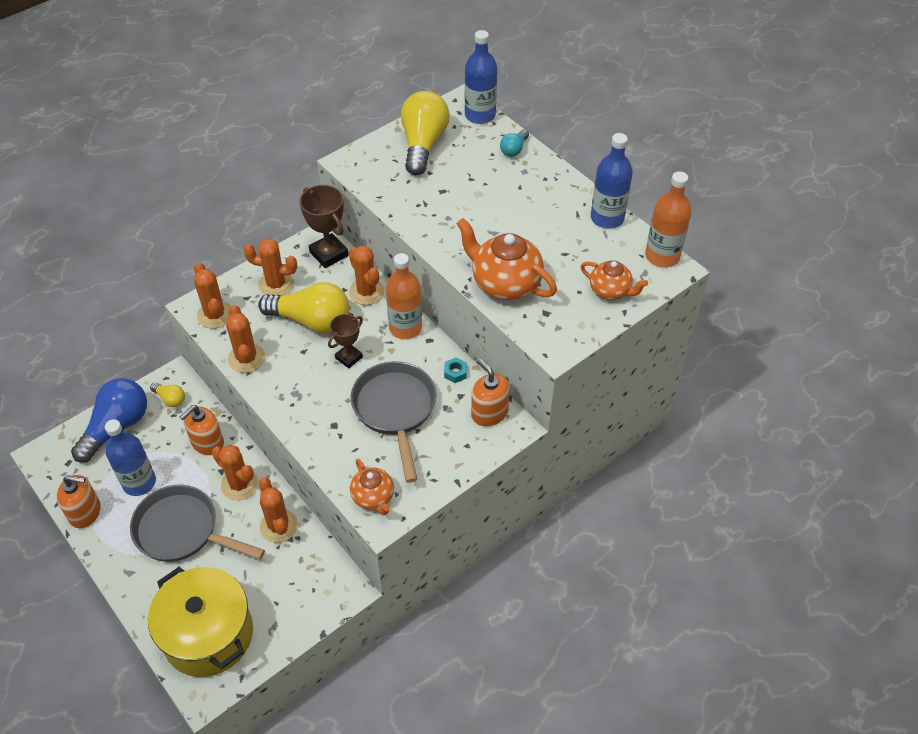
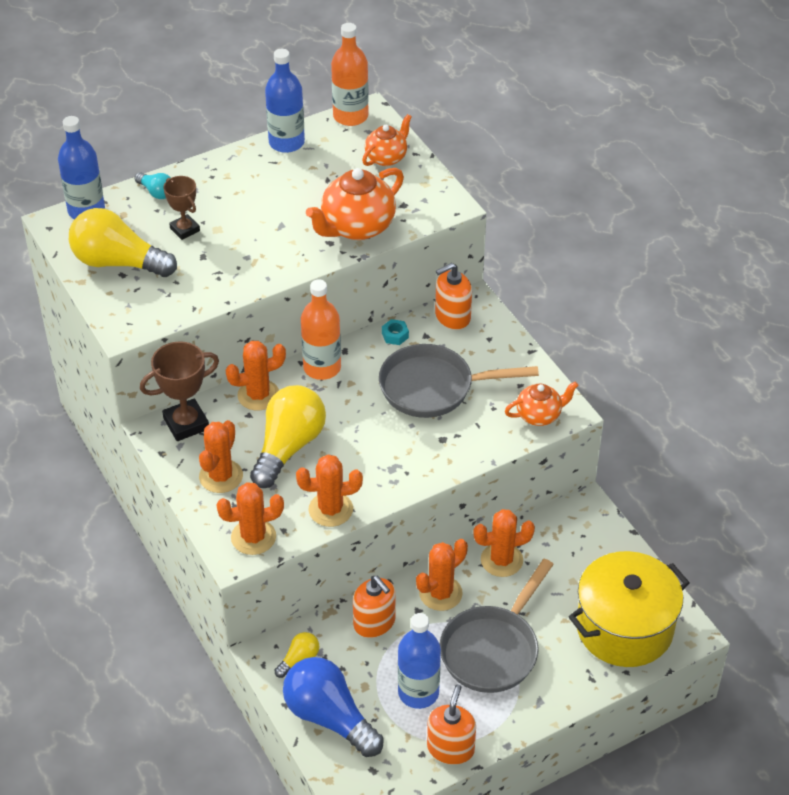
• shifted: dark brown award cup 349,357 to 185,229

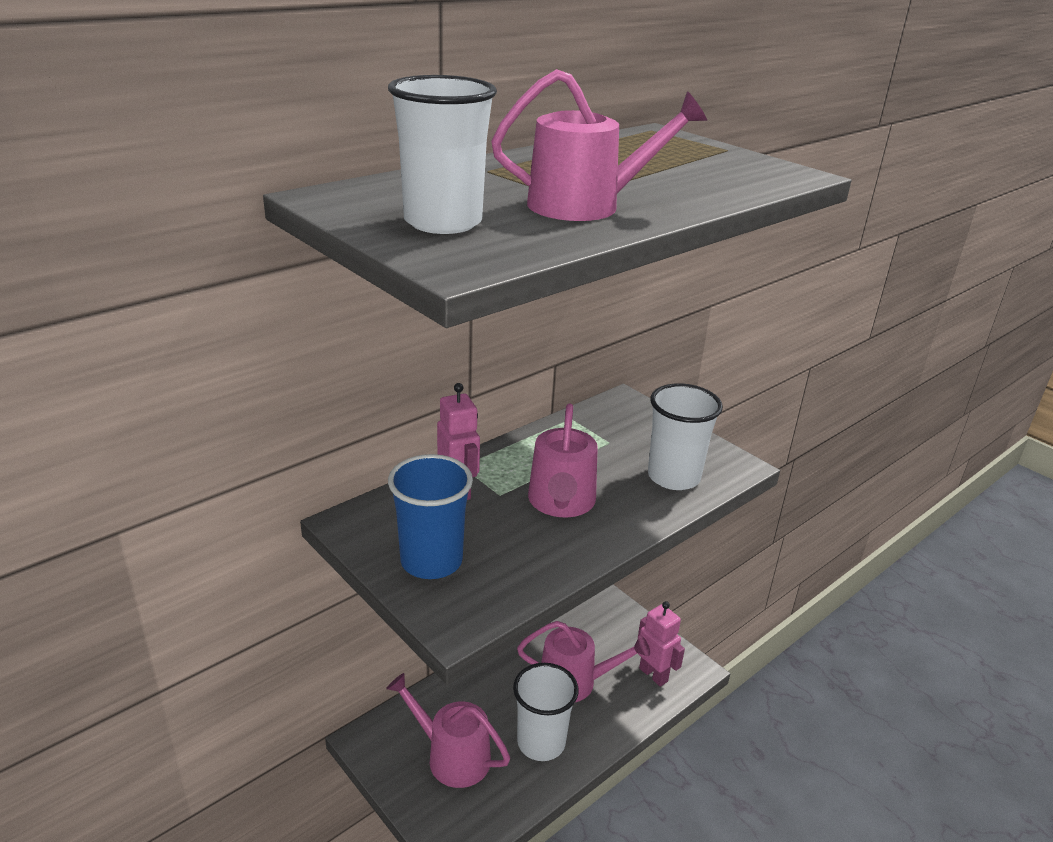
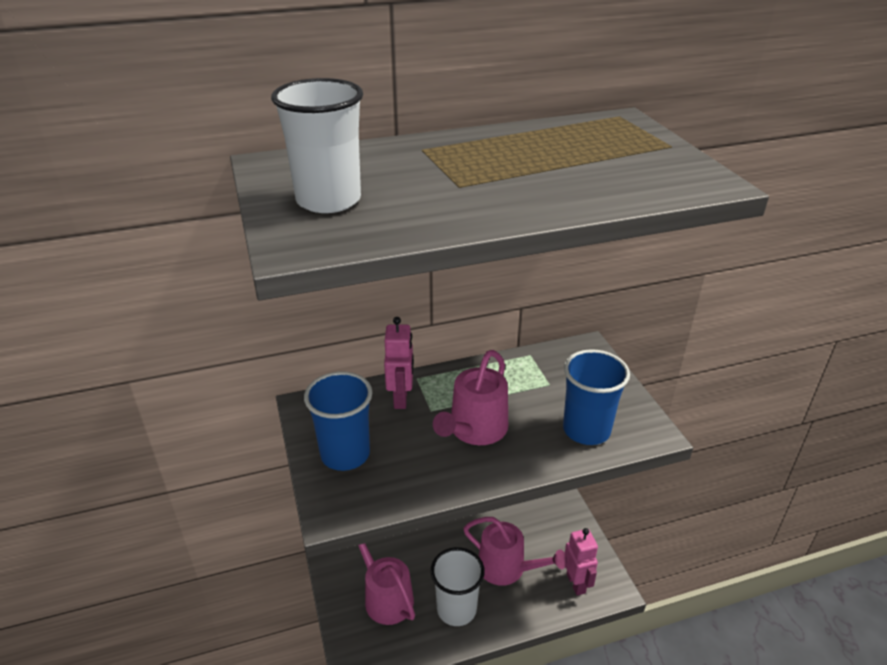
• gone: pink watering pot 585,205
• repainted: pure white cup 673,477 to royal blue cup 586,430

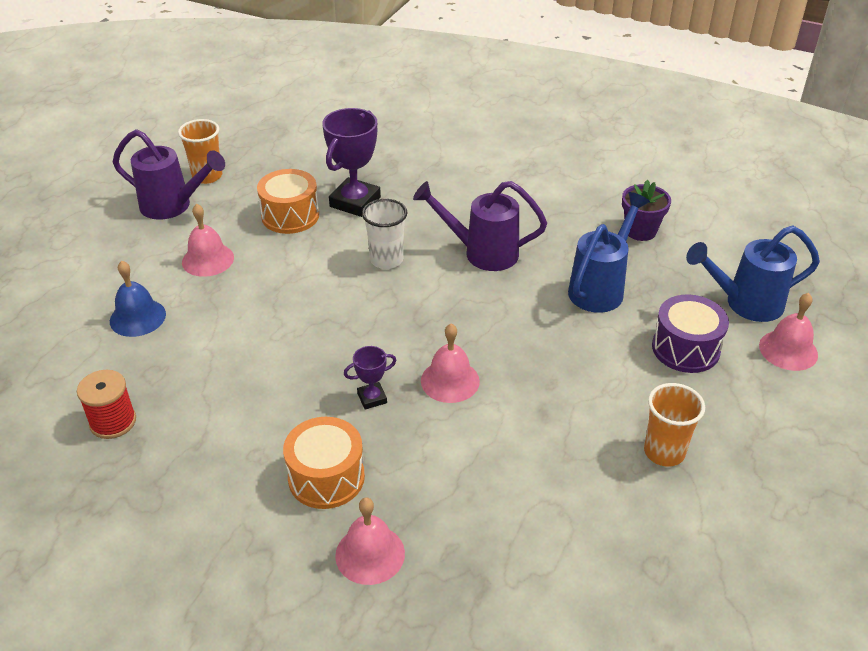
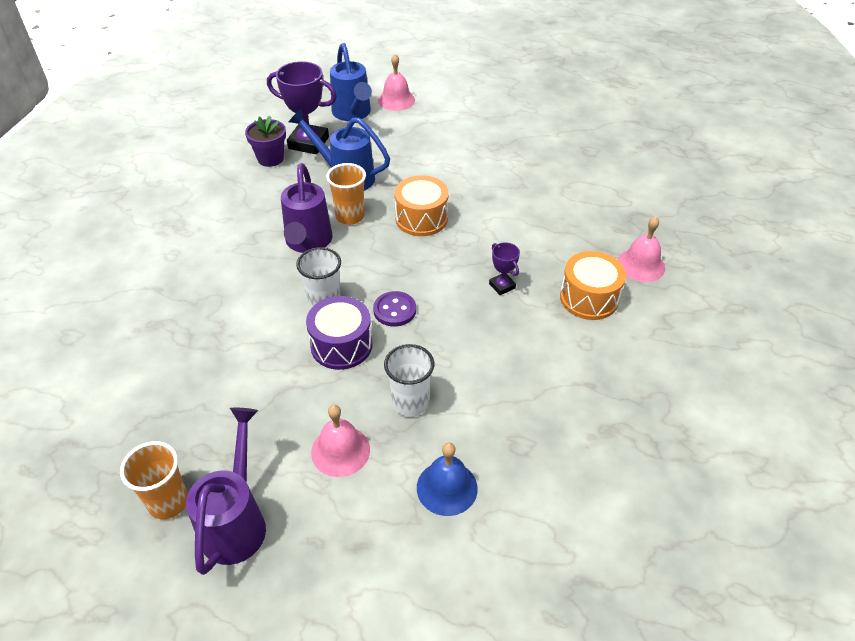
• gone: red reel of thread 113,422
• shifted: orange-coloured toy drum 290,216 to 421,218
• shifted: violet award cup 355,202 to 308,143
• gone: pink school bell 450,381
• shifted: orange-coloured cup 664,452 to 350,216
• shifted: violet toy drum 685,348 to 341,345
• new: violet shirt button 394,310
• new: pure white cup 410,403

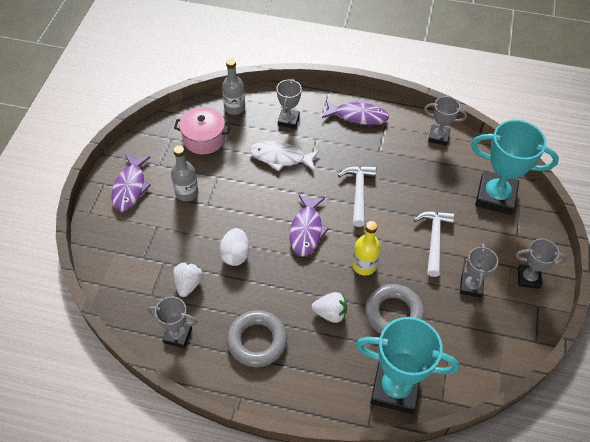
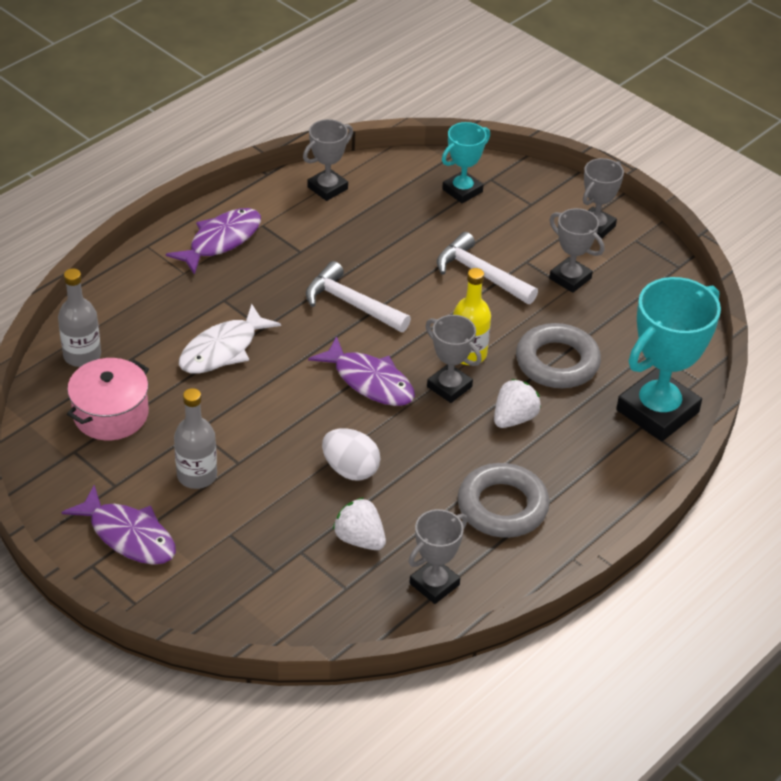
• shifted: gray award cup 288,120 to 449,387
• scaled: aqua award cup 495,197 = 462,190 x0.55

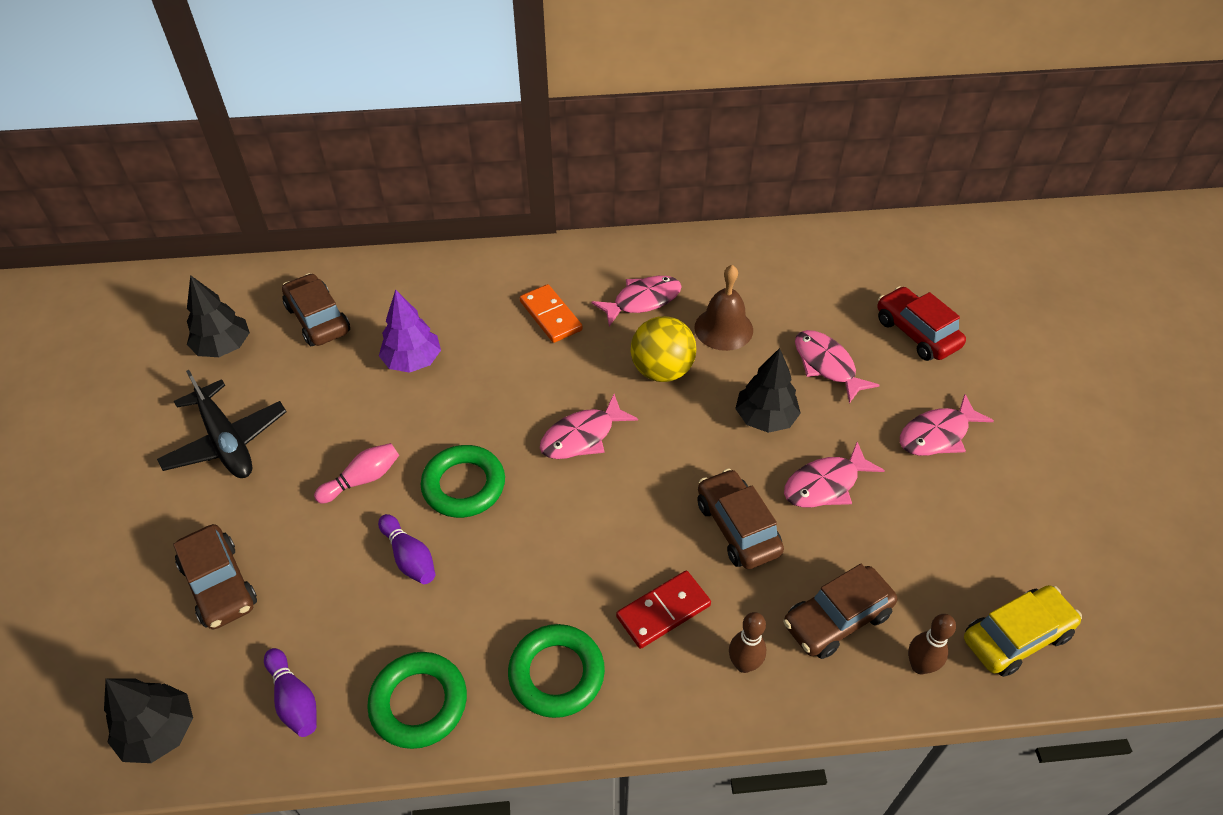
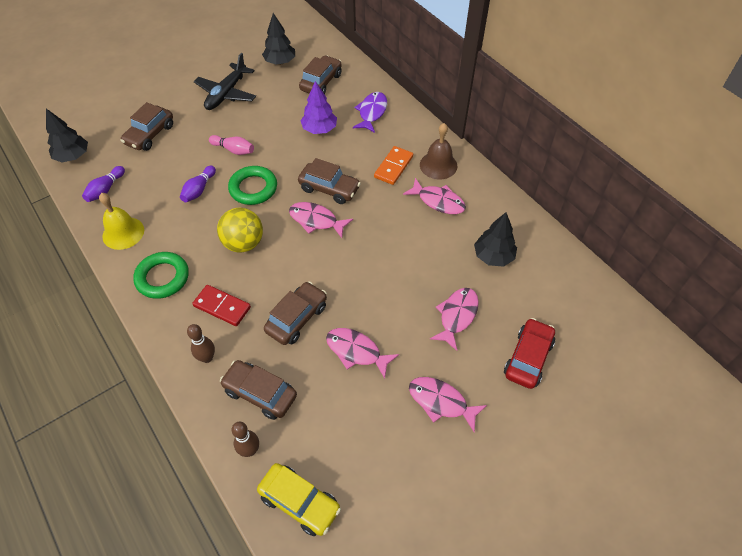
• swapped: emerald torus 419,703 to yellow school bell 123,233
• shifted: yellow ball 662,370 to 244,243
• shifted: dark brown school bell 723,328 to 438,165
• shifted: black fir tree 765,418 to 493,256
• new: dark brown toy car 329,189
• new: violet fish 372,112

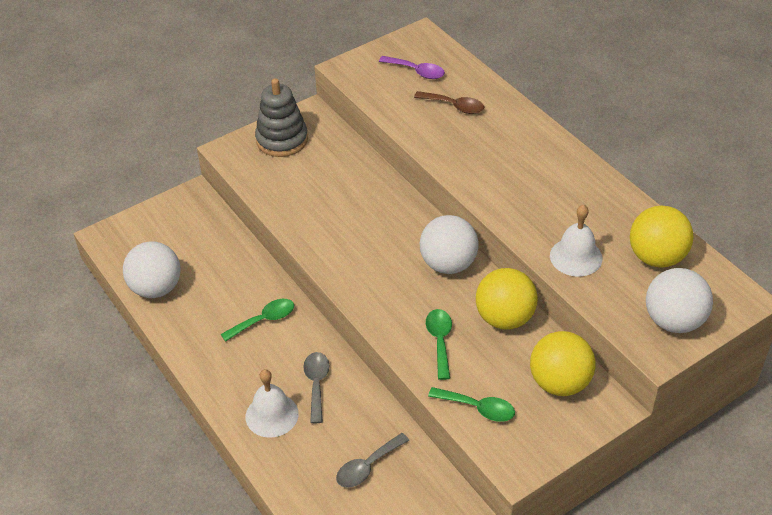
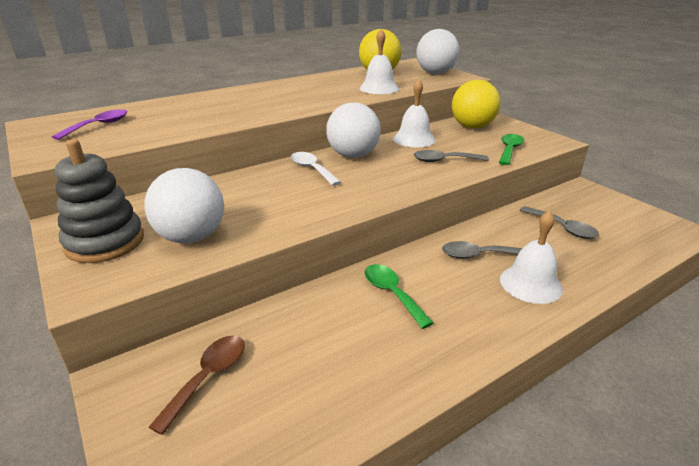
• shifted: pure white ball 156,288 to 191,237
• shifted: dark brown spoon 454,106 to 208,377
• repainted: emerald spoon 440,341 to gray spoon 444,161
• swapped: yellow ball 504,318 to pure white school bell 414,139
• new: pure white spoon 312,169

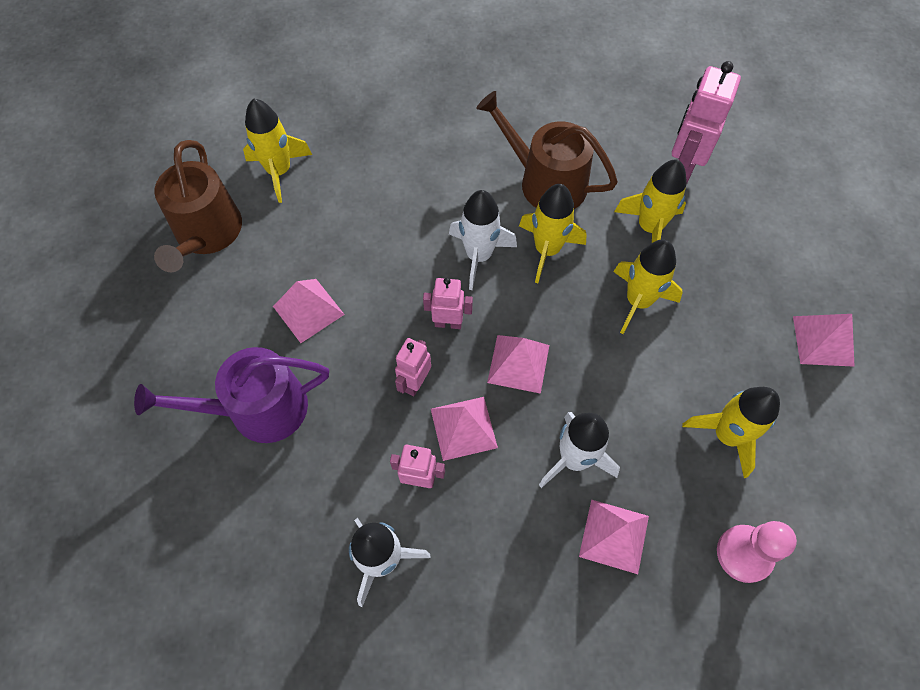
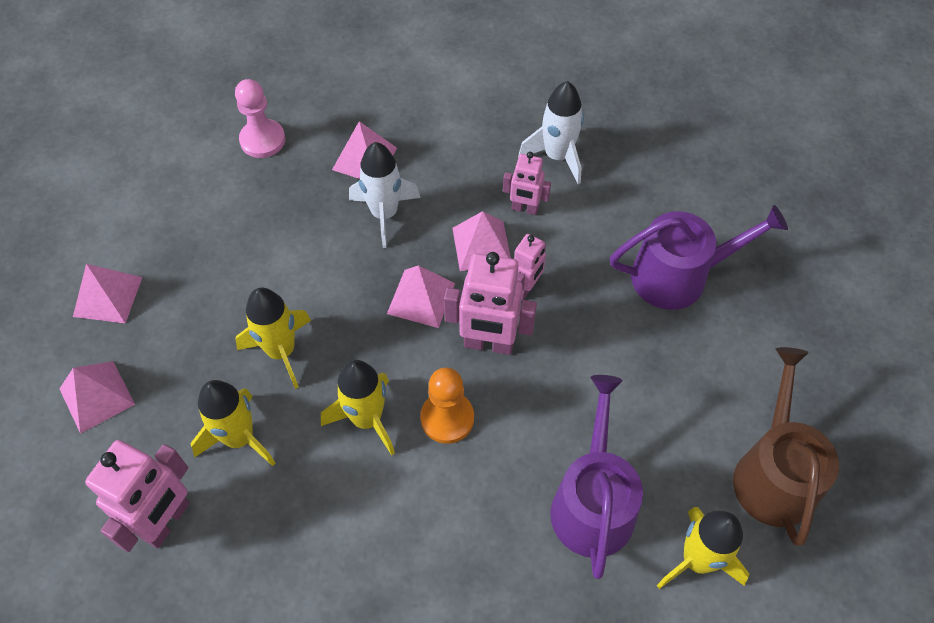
• shifted: pink pyramid shape 308,310 to 97,396
• scaled: pink robot figure 448,323 = 488,344 x1.71
• swapped: pure white rocket 478,256 to orange-coloured chess pawn 447,418
• gone: dark brown watering pot 545,181
• gone: yellow rocket 726,435
• new: violet watering pot 592,502

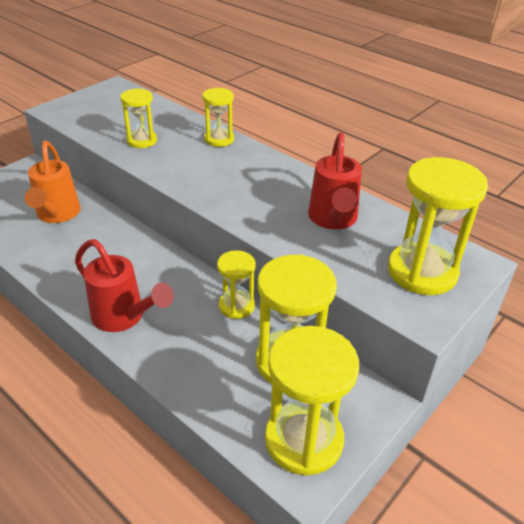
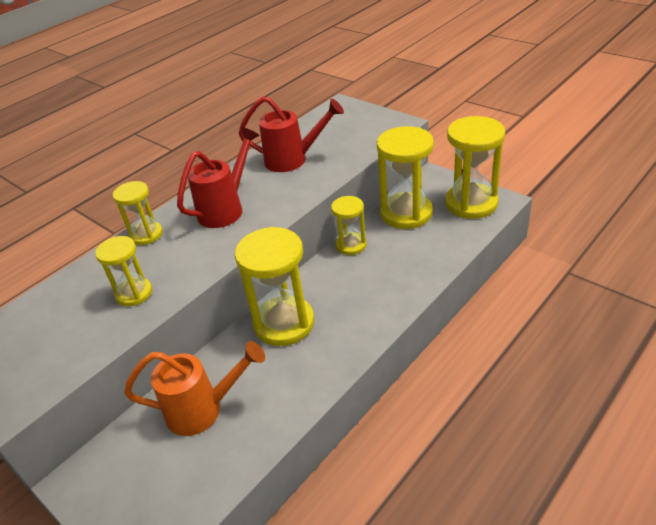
• shifted: red watering pot 124,317 to 226,208
• shifted: yellow sandglass 422,272 to 284,323

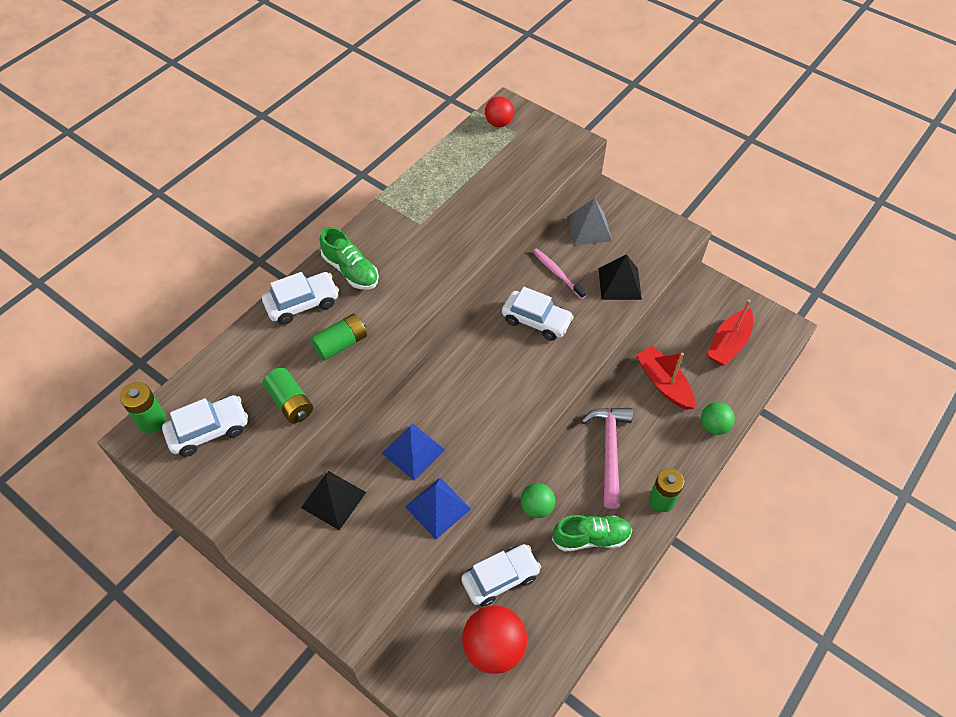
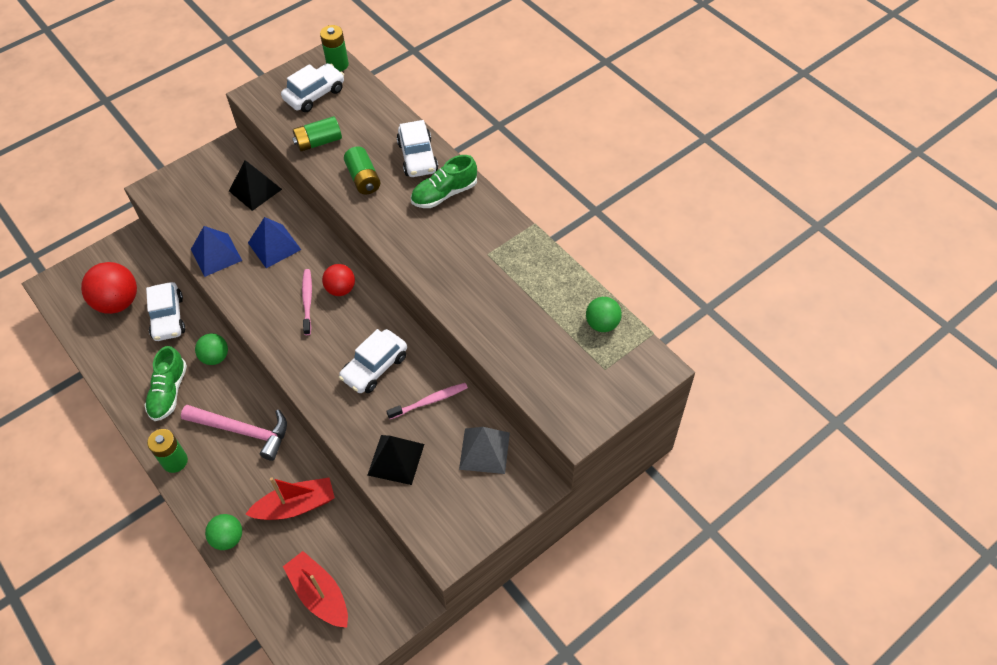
• rotated: pure white toy car 209,430 = 314,94 120 degrees counterclockwise
• shifted: red ball 499,123 to 341,289
• new: pink toothbrush 307,301
• new: emerald ball 602,324

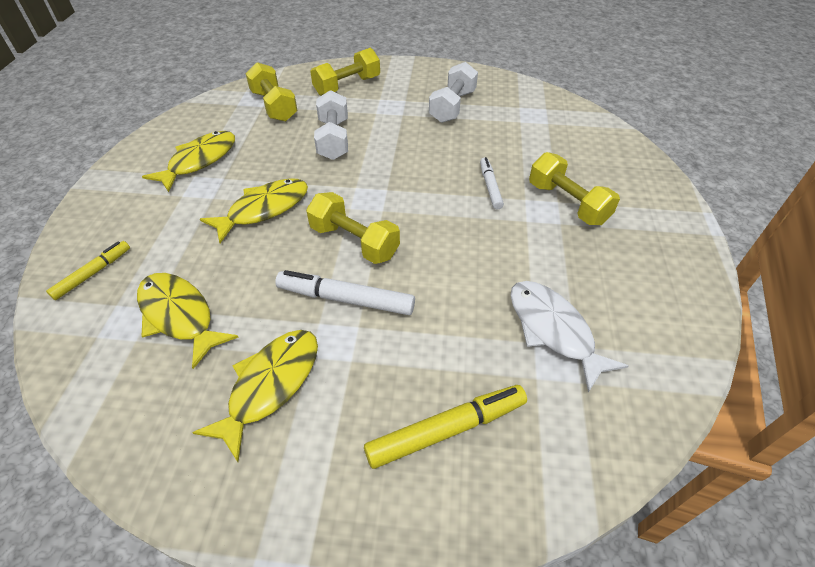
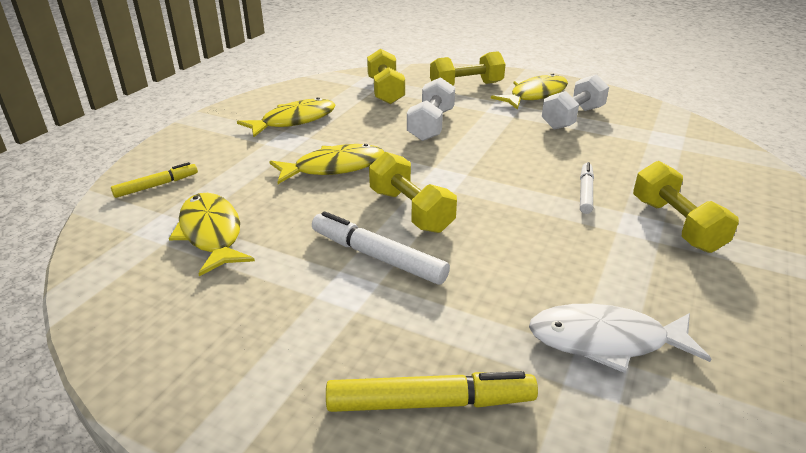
• shifted: yellow fish 270,385 to 535,95
• rotated: pure white fish 553,330 = 605,341 75 degrees counterclockwise

